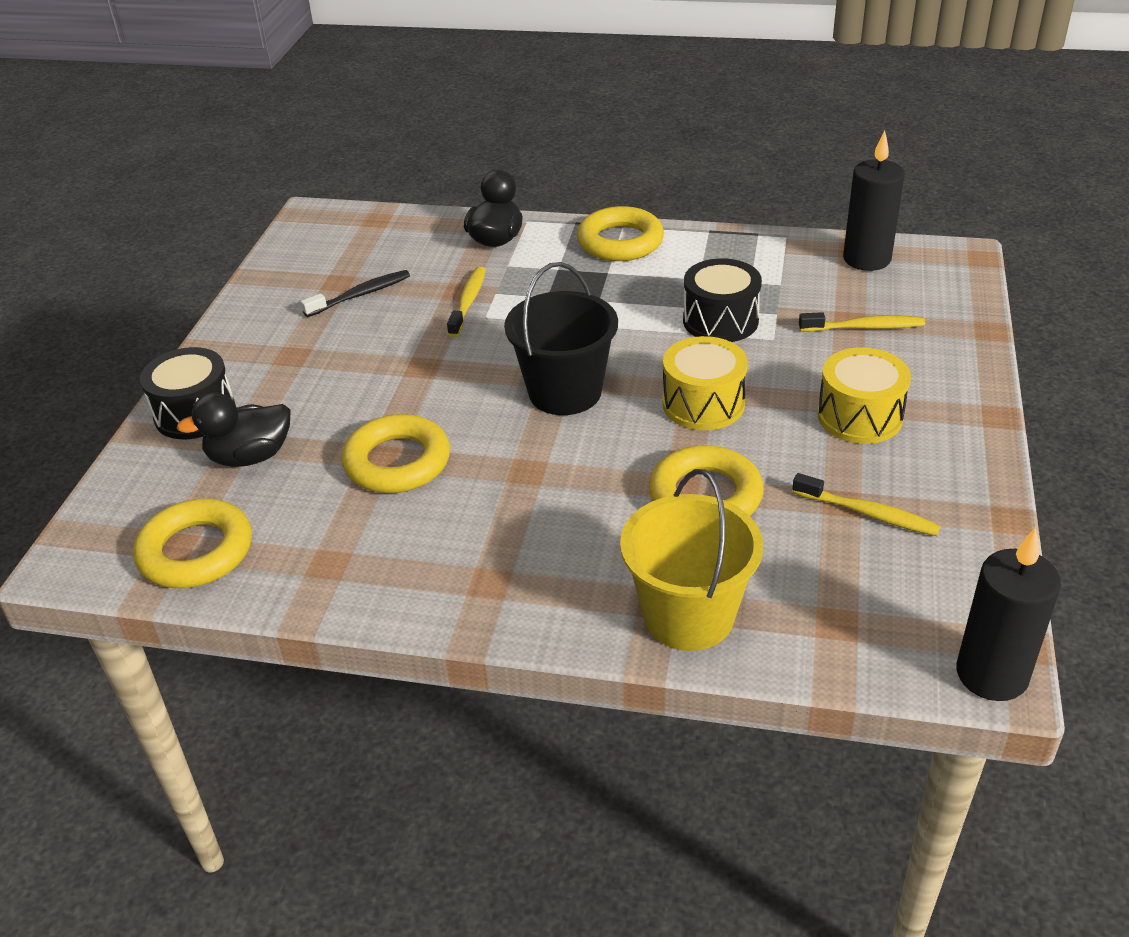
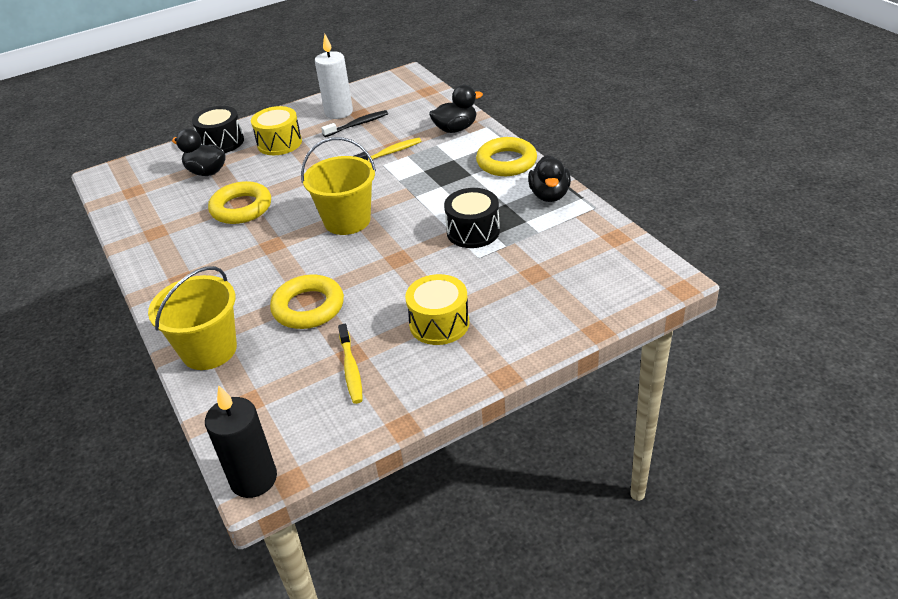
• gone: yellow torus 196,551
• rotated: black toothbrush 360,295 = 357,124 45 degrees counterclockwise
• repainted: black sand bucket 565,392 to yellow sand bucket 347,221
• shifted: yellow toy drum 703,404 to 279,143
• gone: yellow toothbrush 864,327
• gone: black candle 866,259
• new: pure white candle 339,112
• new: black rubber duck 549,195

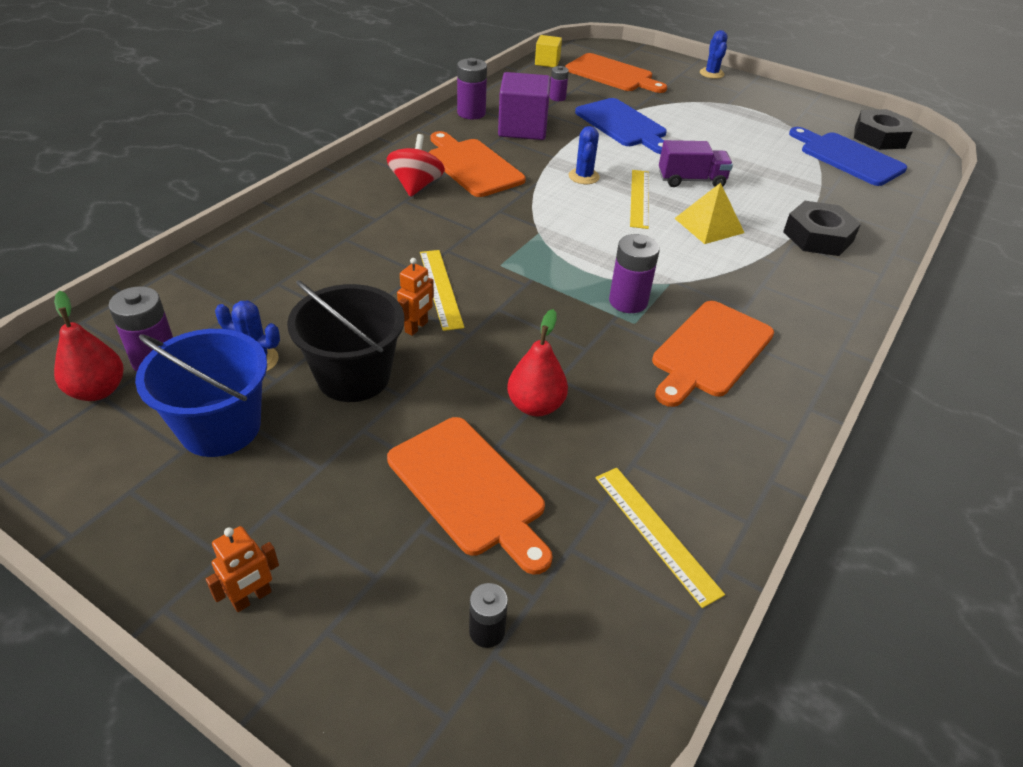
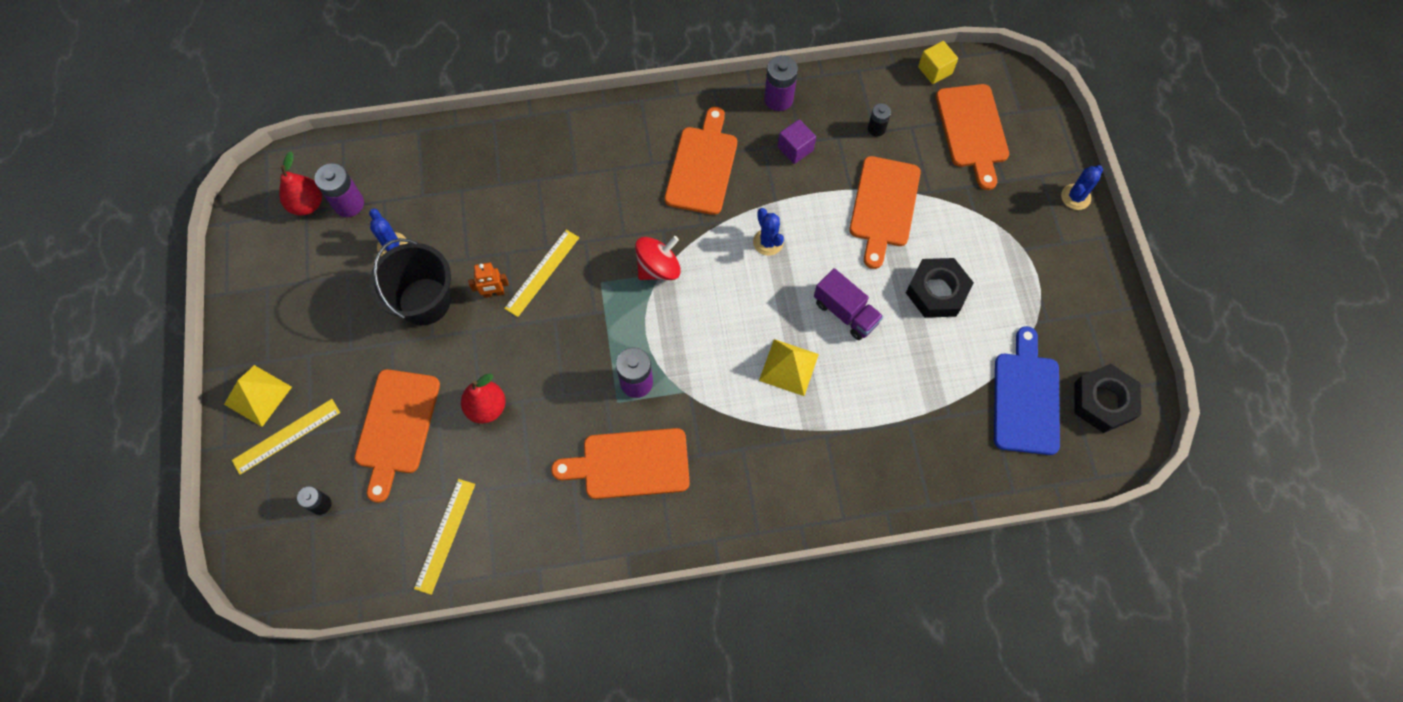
• gone: royal blue sand bucket 220,427
• swapped: orange-coloured robot figure 252,598 to yellow pyramid shape 258,395
• shifted: red whirligig 416,186 to 658,268
• scaled: violet solid cube 523,128 = 795,149 x0.55
• repainted: violet AA battery 557,98 to black AA battery 876,129
• rotated: royal blue prickly plant 584,176 = 768,242 75 degrees counterclockwise
• repainted: royal blue cutting board 623,125 to orange-coloured cutting board 883,206
• shifted: yellow measuring stick 639,198 to 286,436
• shifted: black nut 818,236 to 937,291

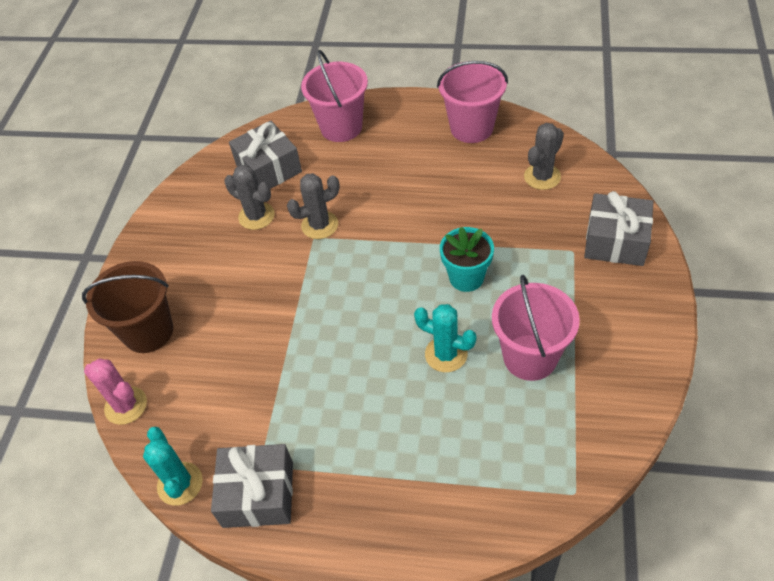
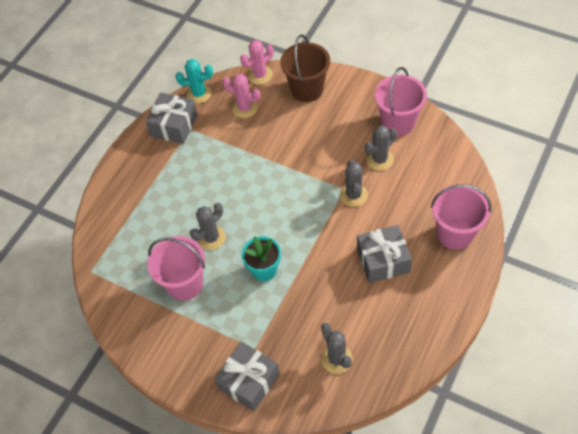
• shifted: gray wrapped gift 268,168 to 383,260
• repainted: aqua prickly plant 446,354 to gray prickly plant 211,238
• shifted: pink sand bucket 471,128 to 398,122
• new: pink prickly plant 245,108

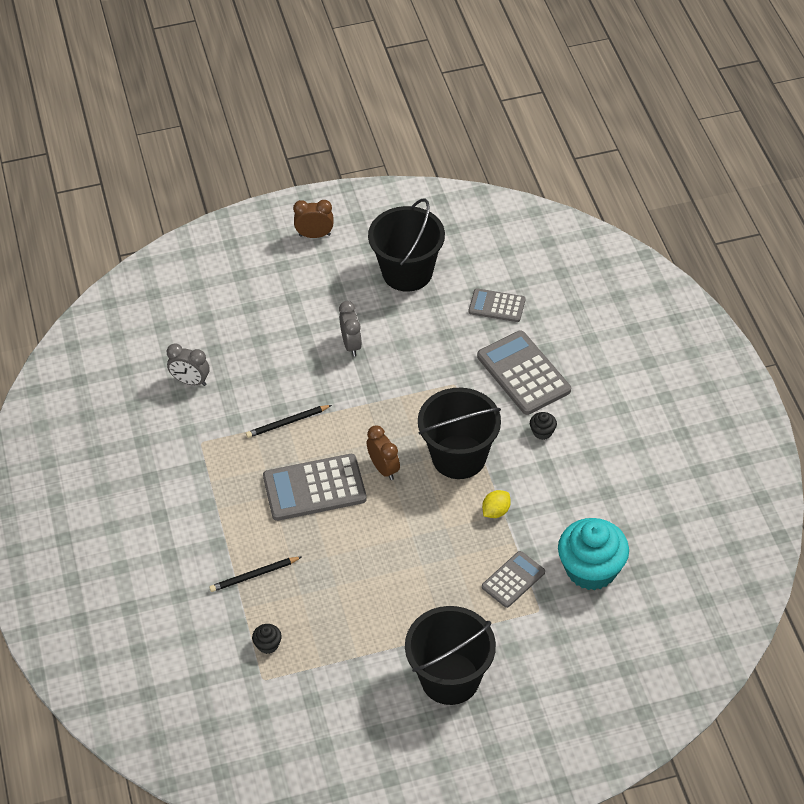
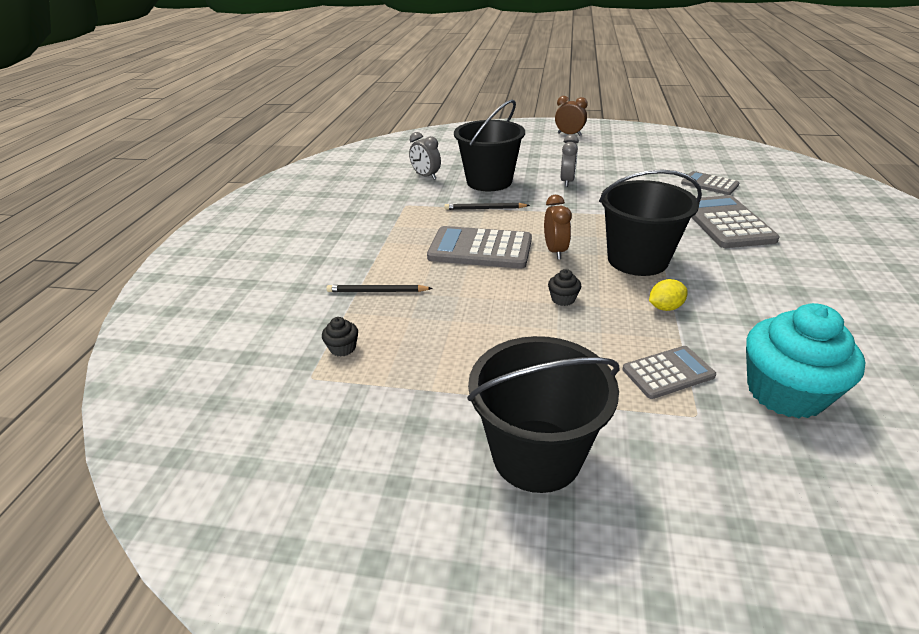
• shifted: black sand bucket 407,272 to 489,181
• shifted: black muffin 542,432 to 563,299

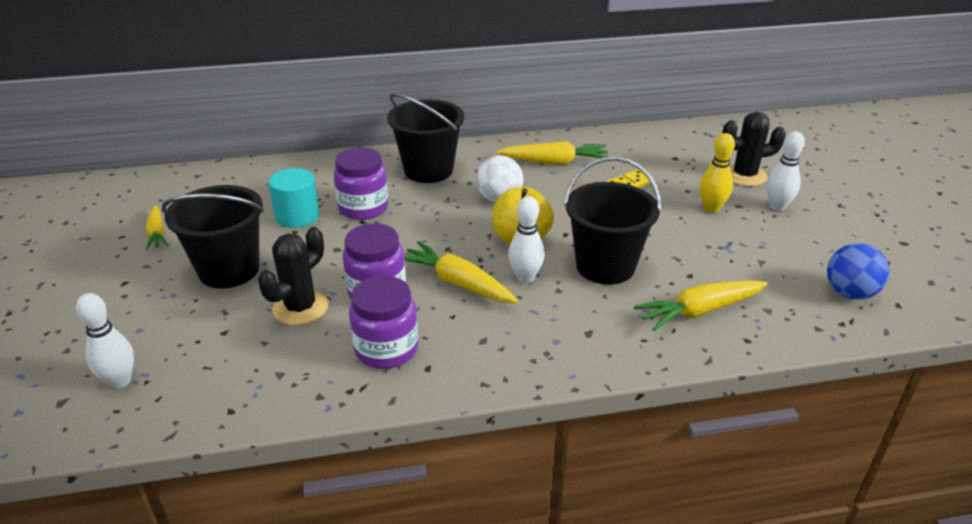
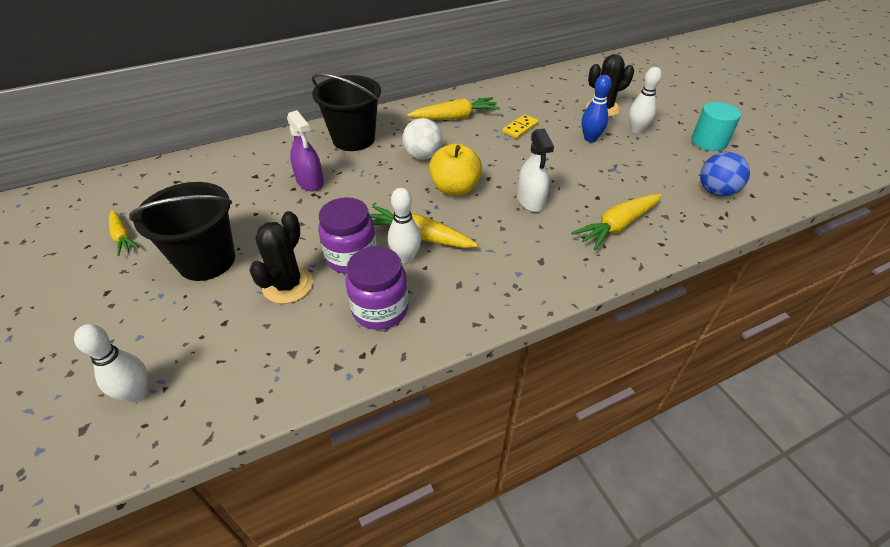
• shifted: aqua solid cylinder 297,216 to 708,142
• swapped: violet jar 363,208 to violet spray bottle 310,181
• shifted: pure white bowling pin 525,277 to 405,258
• swapped: black sand bucket 605,266 to pure white spray bottle 530,200
• repainted: yellow bowling pin 711,208 to royal blue bowling pin 590,139

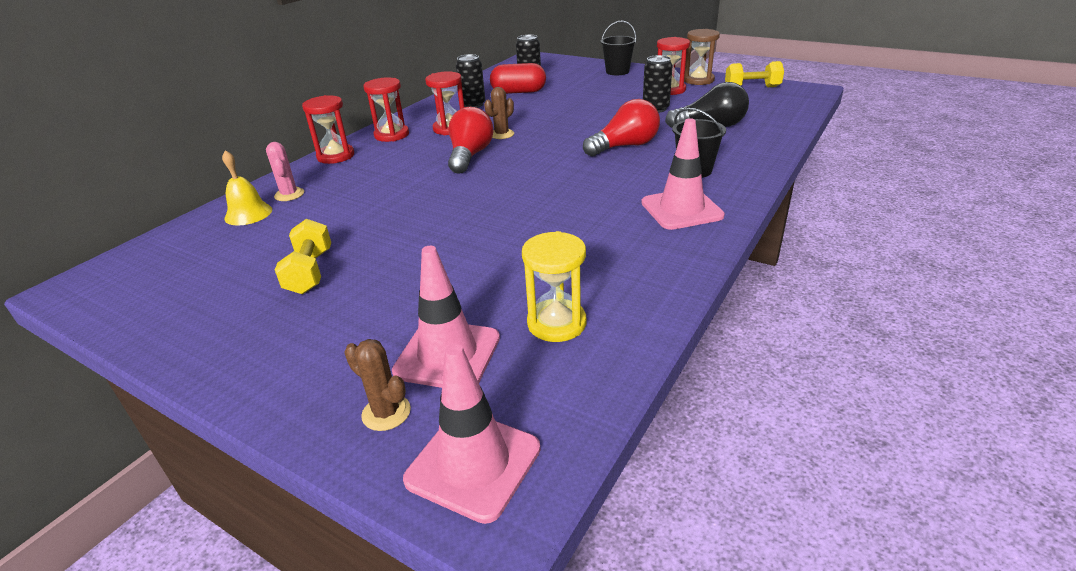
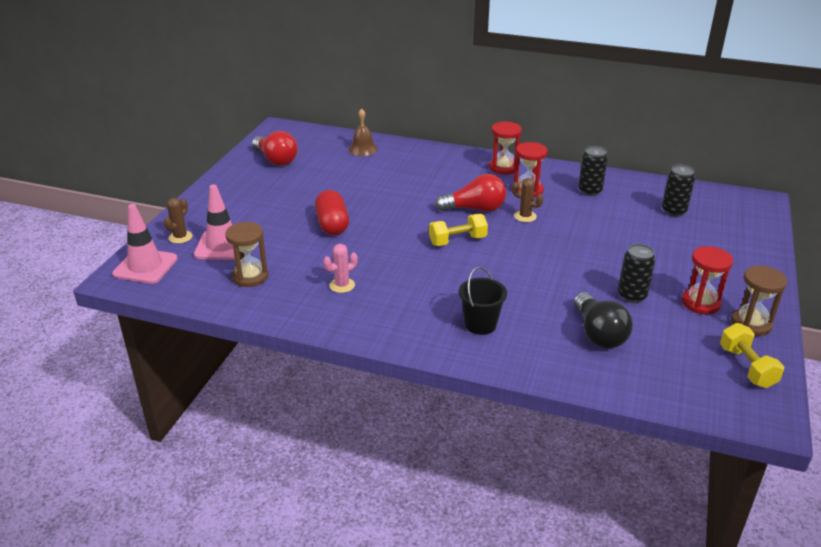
• repainted: yellow school bell 248,214 to dark brown school bell 363,149
• shifted: pink prickly plant 289,194 to 342,285
• shifted: yellow free weight 310,272 to 457,241
• gone: red sandglass 336,156
• shifted: red capsule 518,92 to 332,225
• repainted: yellow sandglass 556,323 to dark brown sandglass 250,276
• shifted: red bulb 625,146 to 276,160
• gone: black sand bucket 617,71
• gone: pink safety cone 681,209

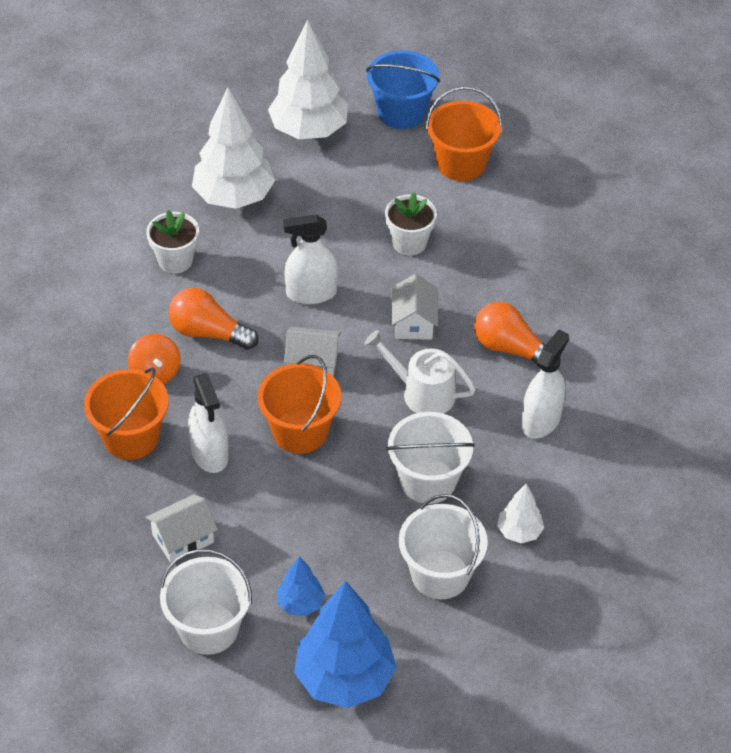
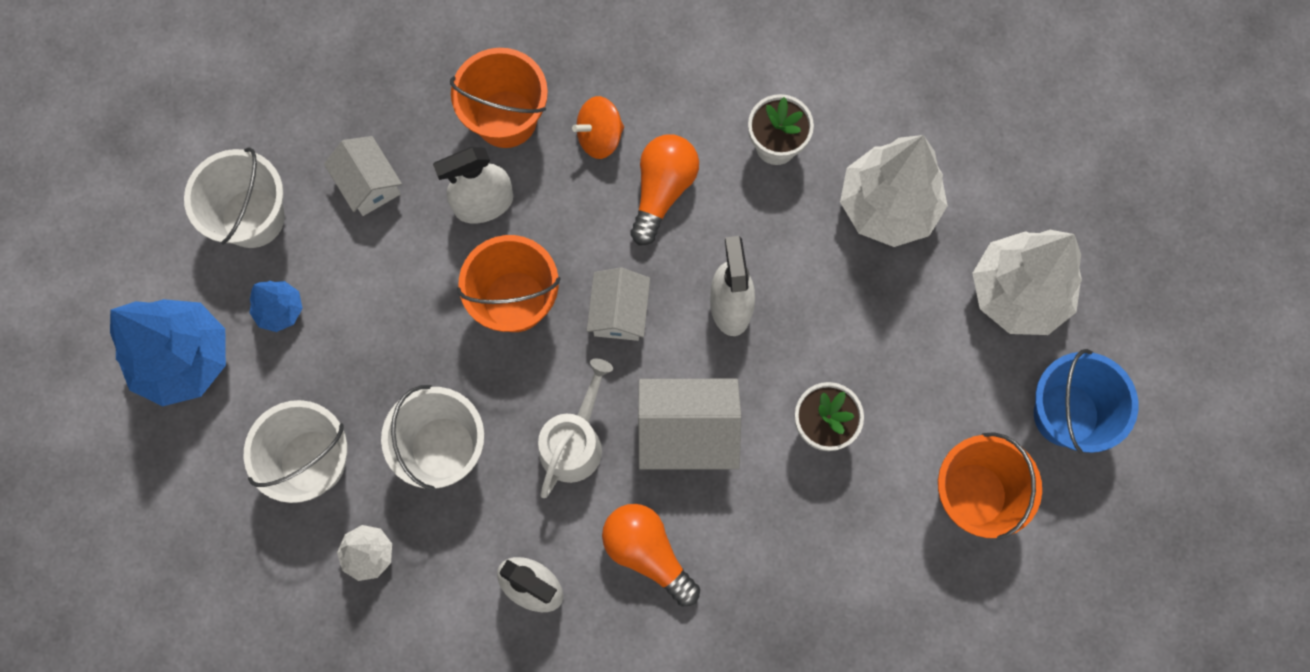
• scaled: pure white house 414,322 = 687,432 x1.55
• rotated: orange-coloured bulb 510,348 = 647,553 75 degrees counterclockwise

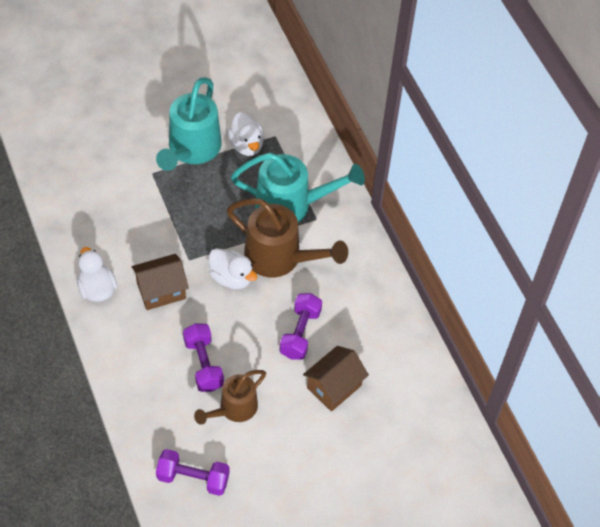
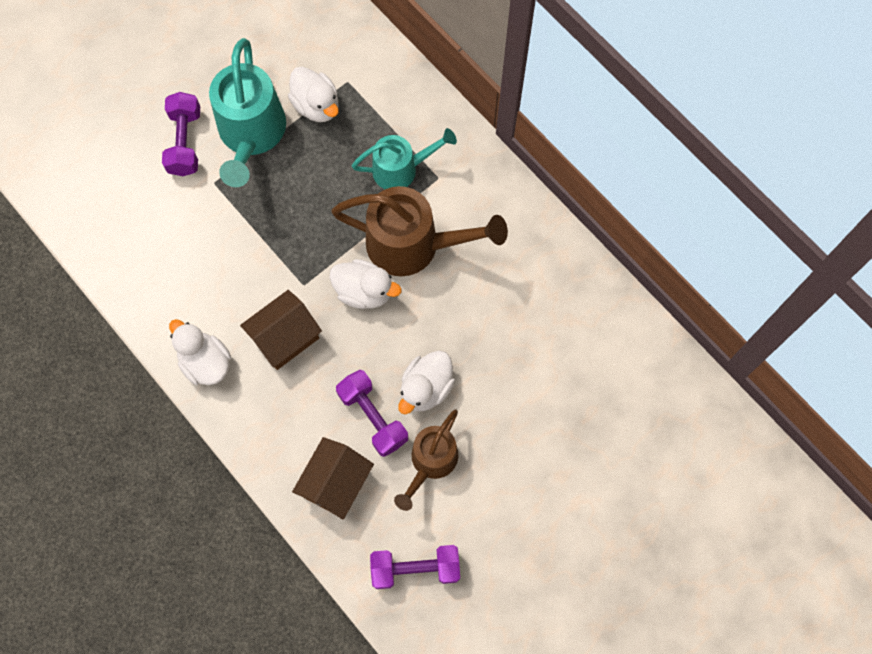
• scaled: aqua watering pot 291,205 = 401,169 x0.62
• shifted: violet free weight 300,333 to 185,142
• shifted: dark brown house 334,386 to 336,483
• new: pure white rubber duck 426,388

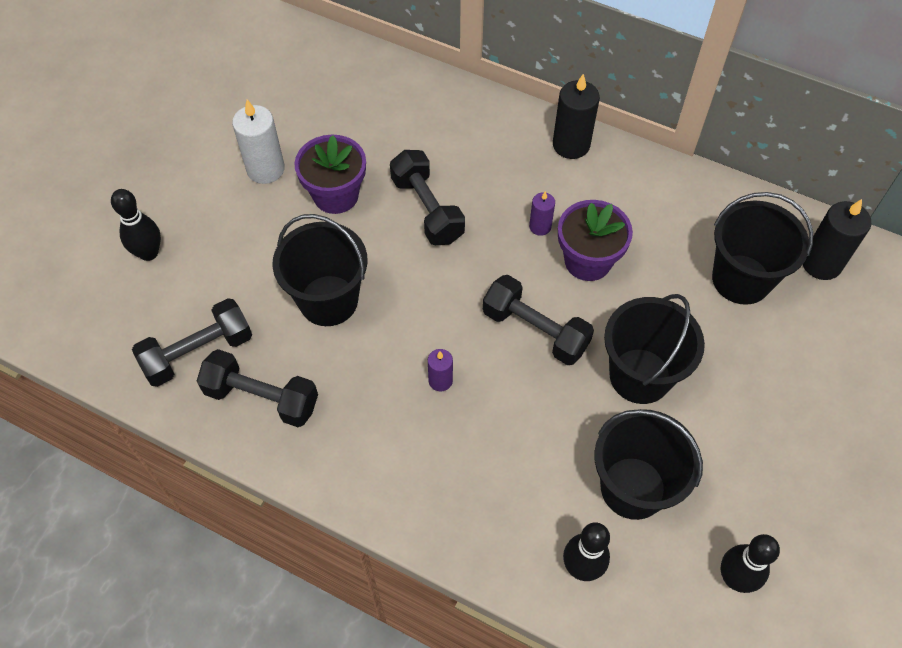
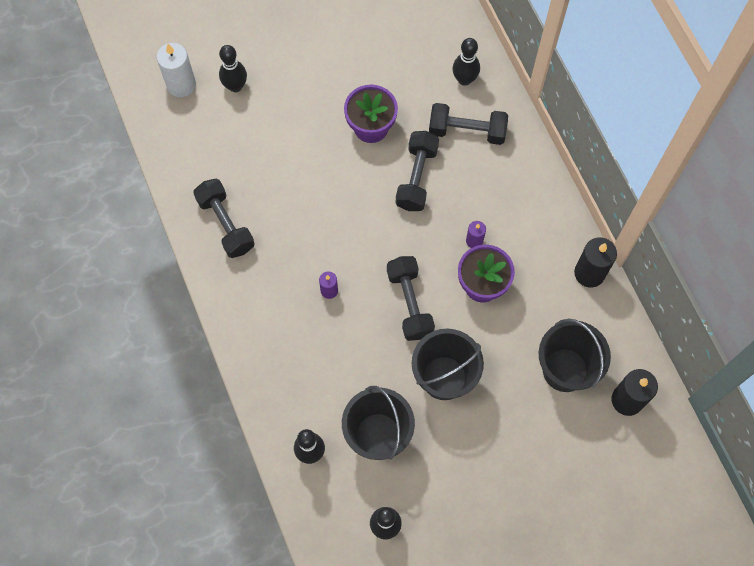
• shifted: black free weight 198,352 to 467,131
• shifted: pure white candle 265,169 to 181,84
• gone: black sand bucket 328,300
• shifted: black candle 571,145 to 589,273
• new: black bowling pin 464,79

